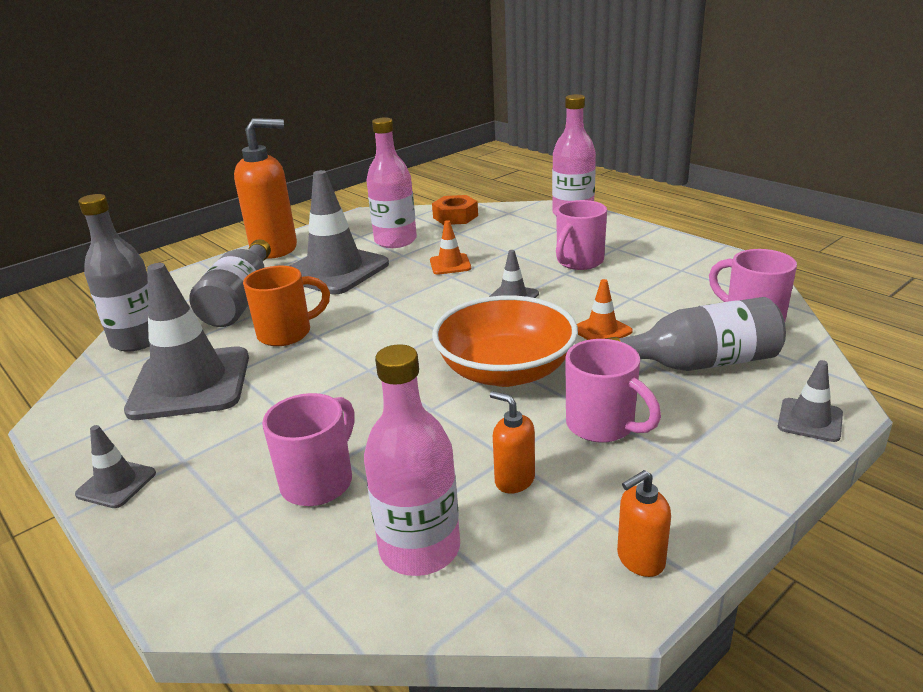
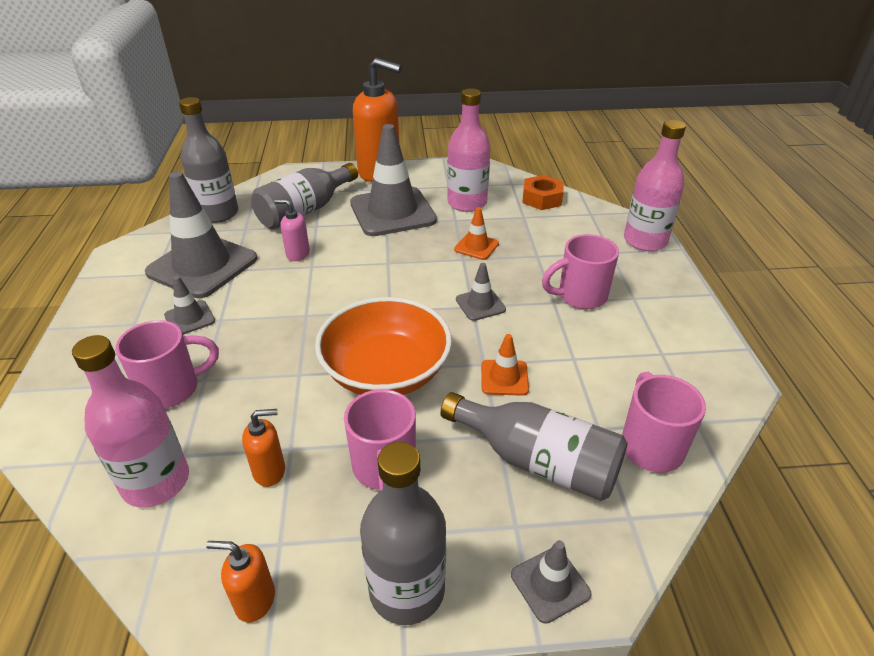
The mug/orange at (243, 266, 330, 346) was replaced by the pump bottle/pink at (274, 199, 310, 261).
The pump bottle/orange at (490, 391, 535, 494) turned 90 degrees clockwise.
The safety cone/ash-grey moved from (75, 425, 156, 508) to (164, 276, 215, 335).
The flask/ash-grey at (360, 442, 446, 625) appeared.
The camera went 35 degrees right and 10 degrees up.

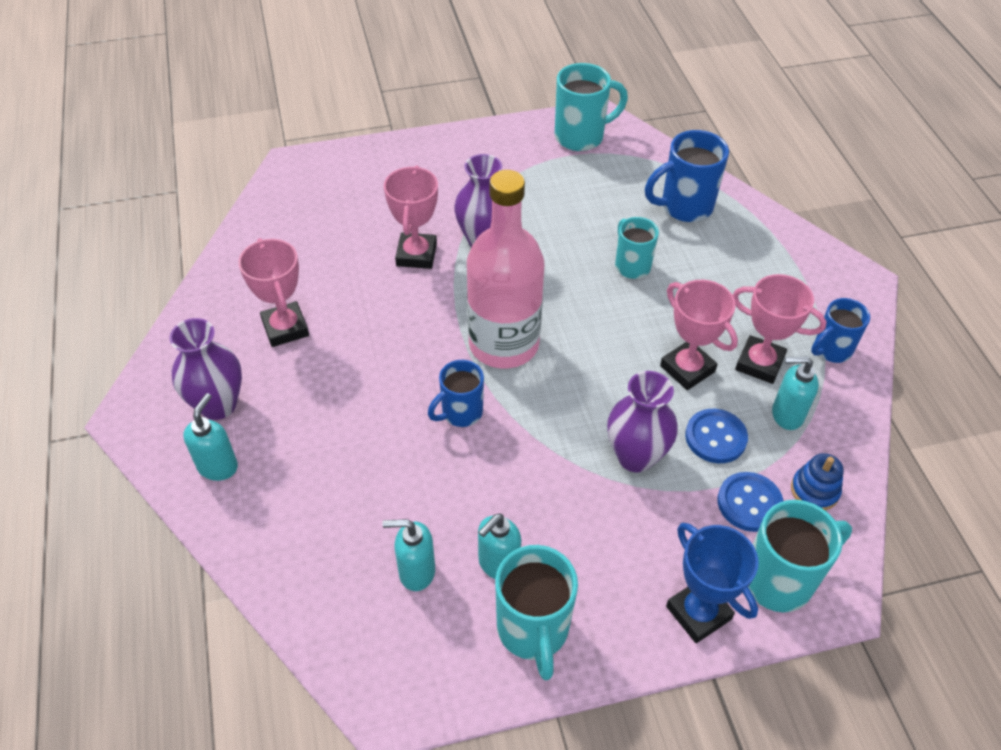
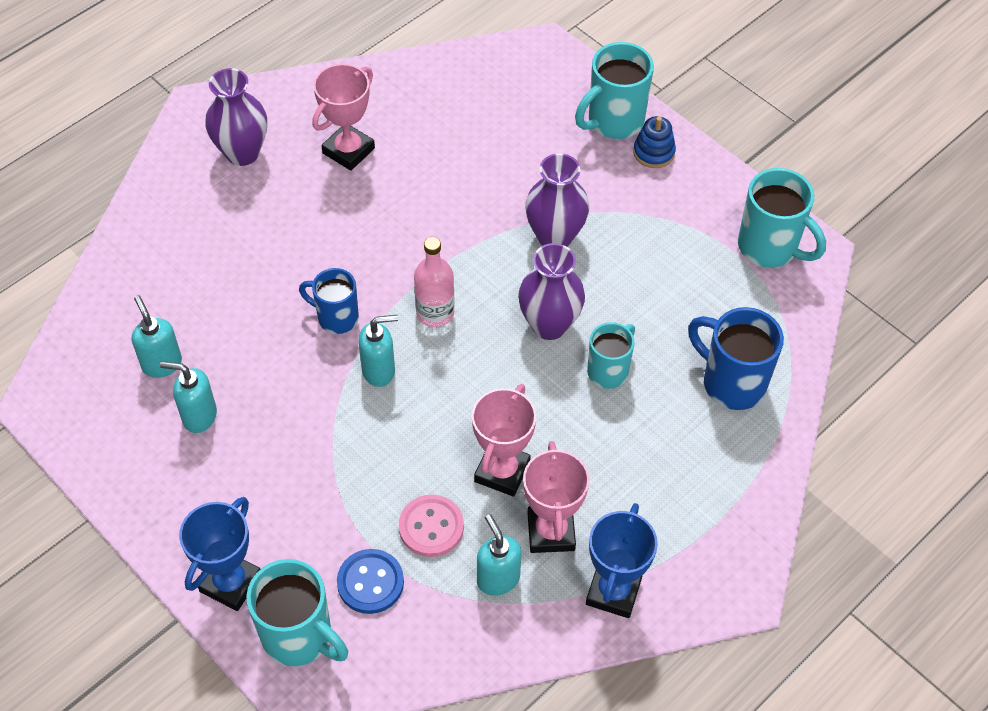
The trophy/pink at (384, 165, 438, 269) disappeared.
The flask/pink at (467, 170, 544, 368) changed to 0.52 times the size.
The mug/cobalt at (811, 298, 870, 363) was replaced by the trophy/cobalt at (586, 503, 658, 618).
The vase/violet moved from (607, 371, 678, 472) to (518, 243, 585, 340).
The pump bottle/turquoise moved from (183, 393, 238, 481) to (358, 315, 398, 387).
The sewing button/cobalt at (685, 409, 748, 463) became the sewing button/pink at (399, 494, 464, 557).
The stacking rings/cobalt moved from (791, 453, 844, 511) to (633, 116, 676, 168).
The mug/turquoise moved from (495, 545, 578, 681) to (575, 42, 654, 139).
The camera went 60 degrees right and 5 degrees up.

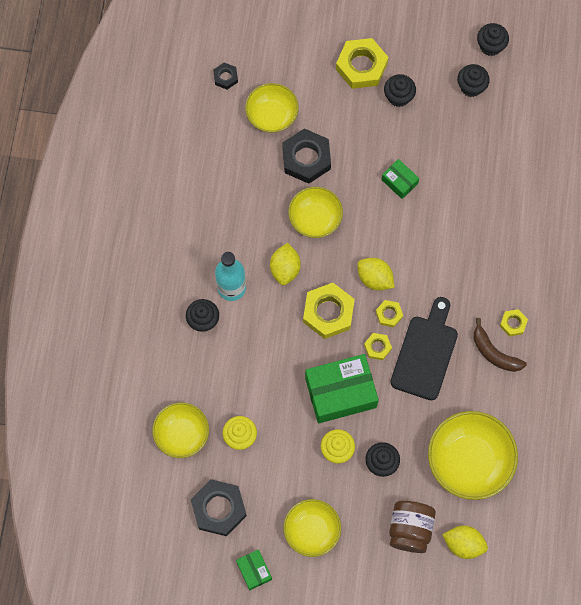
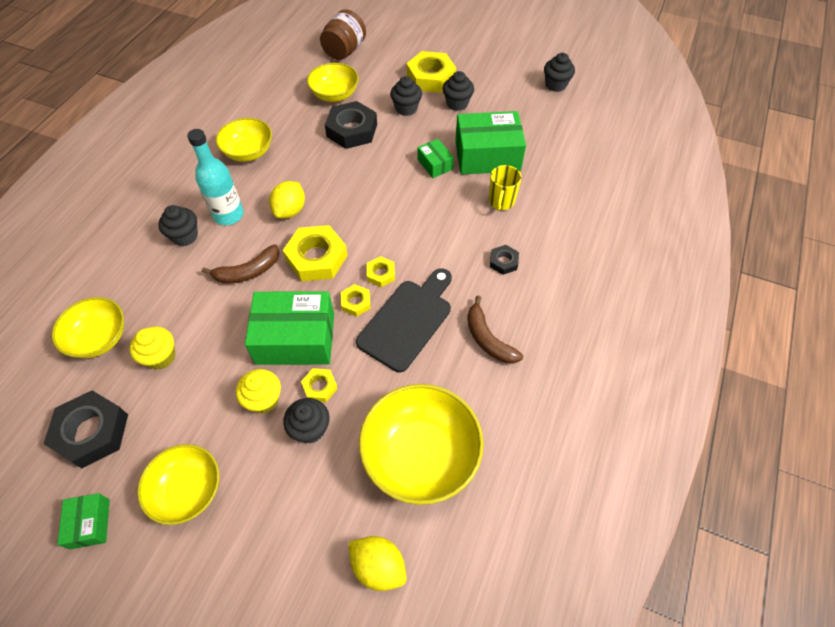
The nut/jet-black moved from (213, 63, 238, 90) to (490, 245, 519, 275).
The fairy cake/jet-black moved from (457, 64, 490, 97) to (390, 76, 422, 116).
The serving bowl/yellow moved from (288, 187, 343, 238) to (216, 118, 272, 162).
The lemon/yellow at (357, 258, 395, 291) disappeared.
The nut/yellow moved from (500, 309, 528, 336) to (301, 368, 338, 402).
The jar/russet moved from (389, 501, 436, 553) to (320, 9, 366, 60).
The parcel/green at (455, 111, 526, 174) appeared.
The mug/yellow at (489, 165, 522, 211) appeared.
The toy banana/russet at (202, 244, 279, 283) appeared.
The camera went 15 degrees right and 15 degrees down.

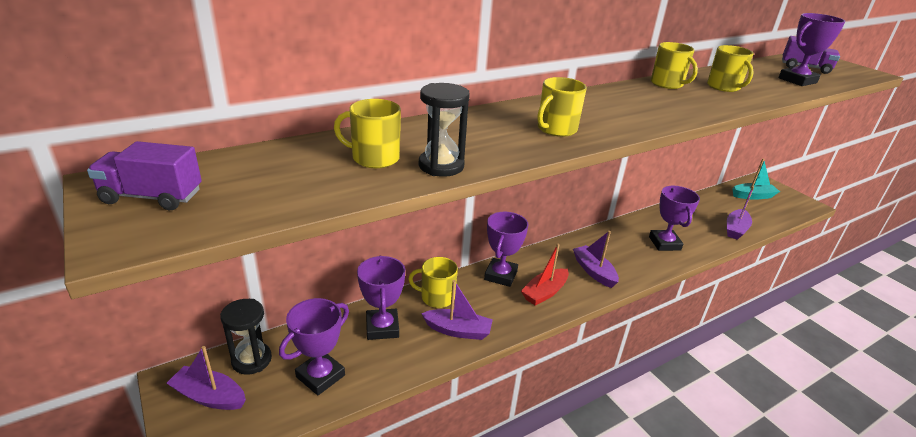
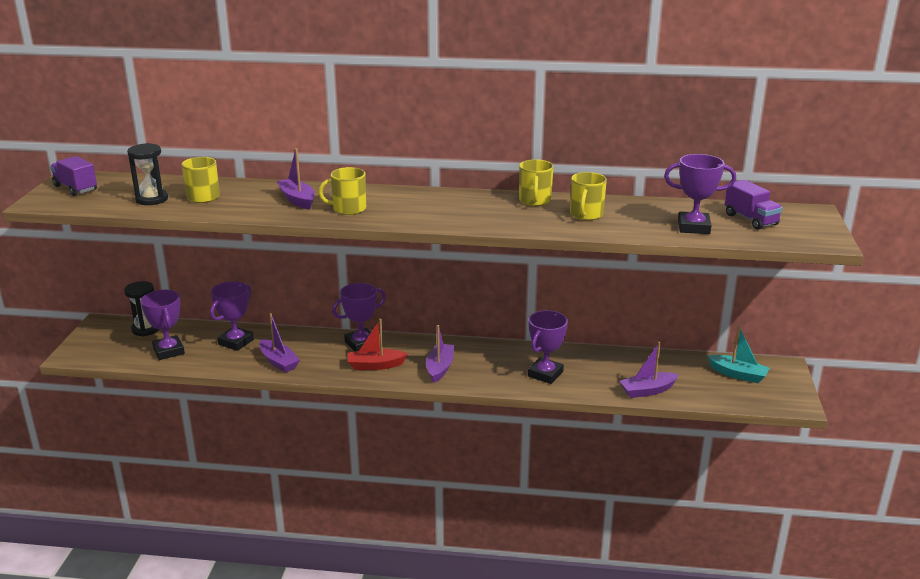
The hourglass/jet-black moved from (419, 83, 470, 177) to (127, 143, 168, 205).
The mug/yellow at (409, 257, 458, 308) disappeared.
The trophy/violet at (279, 298, 349, 395) turned 75 degrees clockwise.
The sailboat/violet moved from (167, 346, 246, 410) to (276, 148, 315, 210).
The camera went 40 degrees right and 5 degrees down.

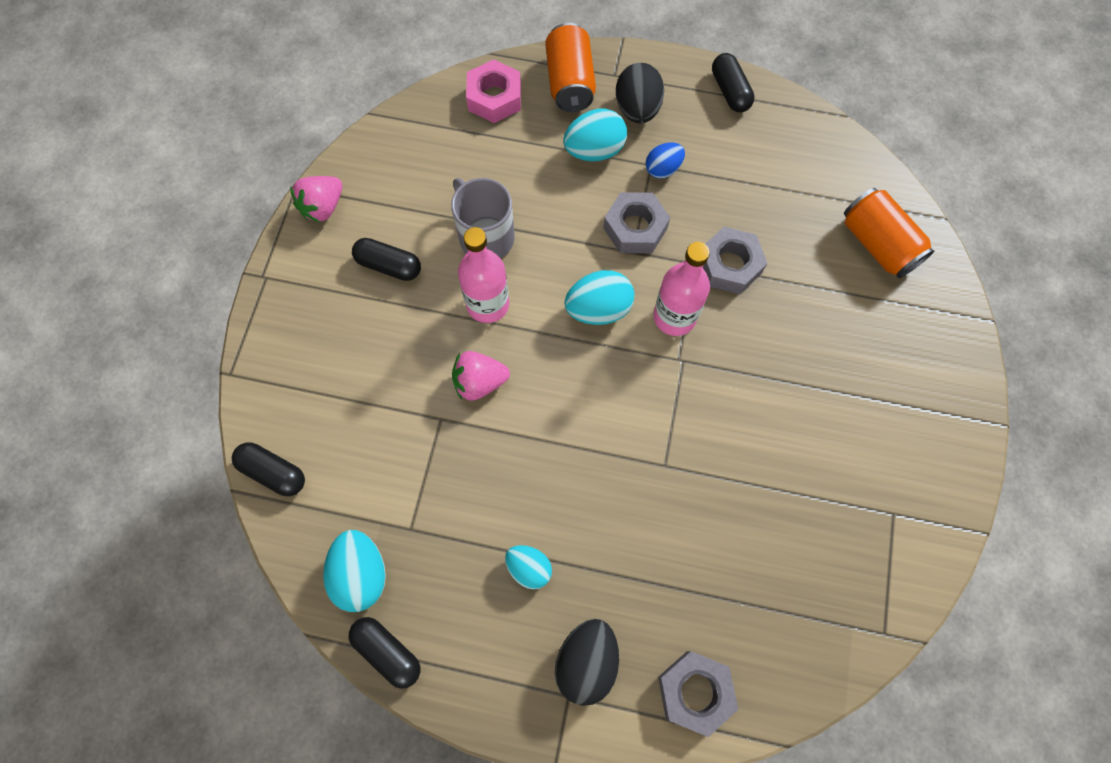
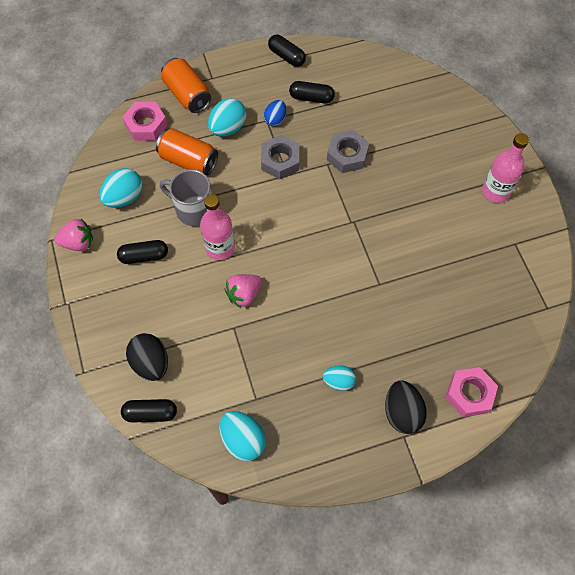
The egg/jet-black moved from (616, 63, 664, 124) to (126, 333, 168, 381).
The berry/pink at (290, 176, 342, 223) turned 105 degrees counterclockwise.
The tin/orange moved from (844, 188, 934, 279) to (156, 128, 218, 176).
The flask/pink moved from (653, 242, 710, 336) to (482, 133, 529, 203).
The egg/turquoise moved from (564, 270, 634, 325) to (99, 168, 142, 208).
The capsule/jet-black moved from (349, 617, 420, 689) to (289, 81, 335, 103).
The nut/ash-grey at (658, 651, 738, 737) became the nut/pink at (446, 367, 498, 417).
The camera went 30 degrees left and 5 degrees down.

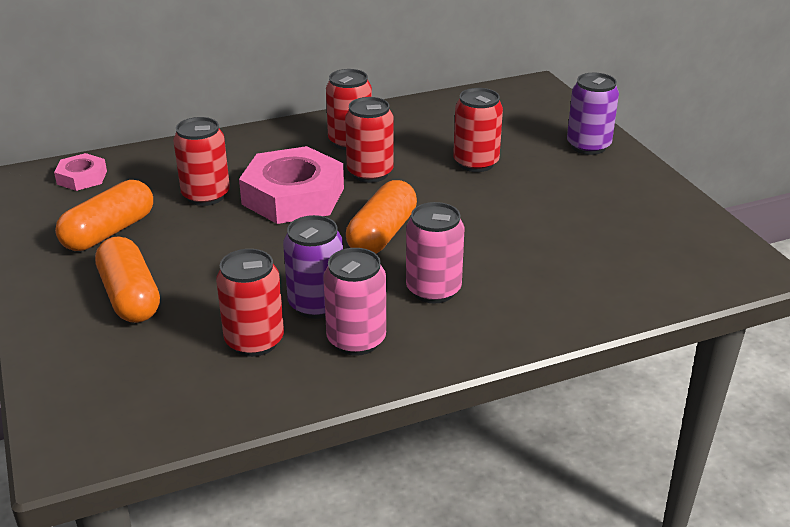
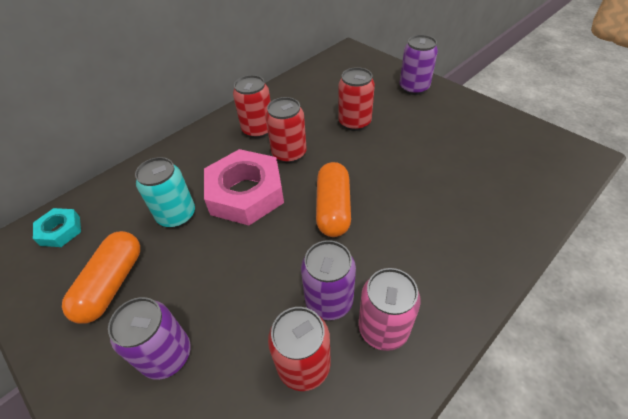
The tin/crimson at (173, 117, 230, 206) became the tin/turquoise at (135, 157, 195, 228).
The nut/pink at (54, 153, 107, 191) became the nut/turquoise at (33, 208, 81, 247).
The tin/pink at (406, 202, 465, 303) disappeared.
The capsule/orange at (95, 236, 160, 323) was replaced by the tin/violet at (108, 297, 191, 380).
The camera went 20 degrees left and 15 degrees up.

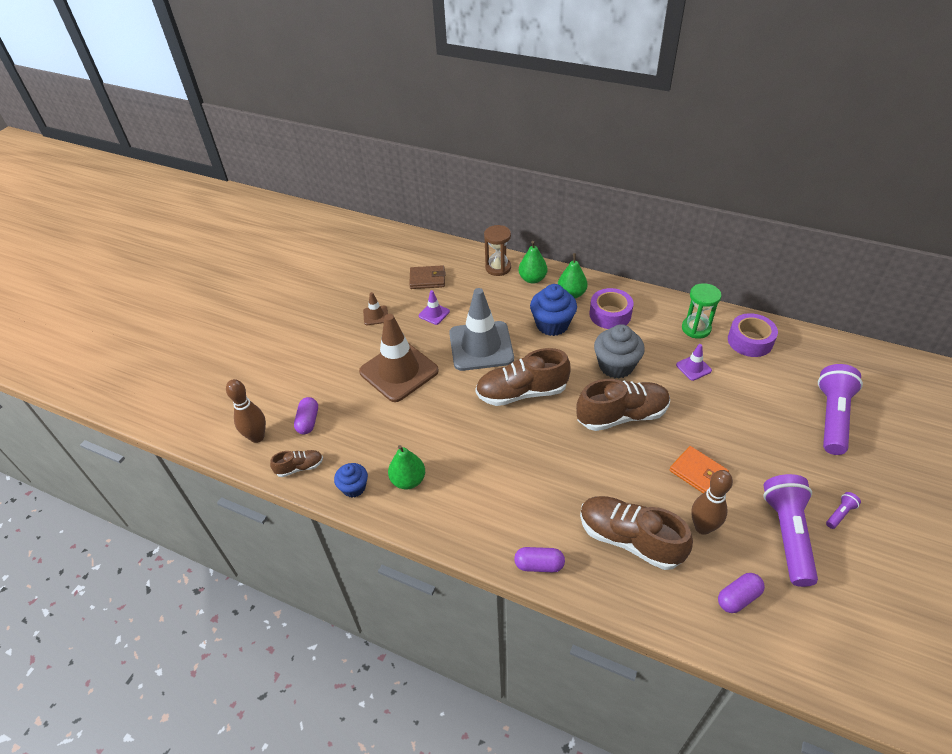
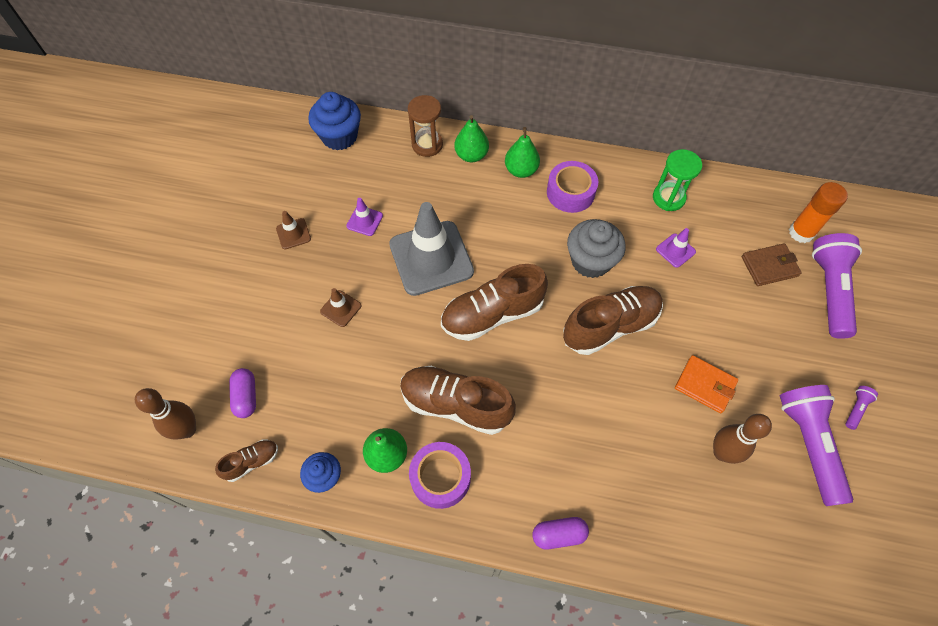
The billfold/russet moved from (409, 265, 445, 289) to (742, 243, 802, 286).
The fairy cake/cobalt moved from (530, 284, 577, 336) to (308, 92, 361, 150).
The tape/violet moved from (728, 313, 778, 357) to (409, 442, 471, 509).
The safety cone/russet at (359, 314, 439, 402) changed to 0.43 times the size.
The lace-up shoe/russet moved from (580, 496, 693, 570) to (400, 366, 516, 435).
The capsule/violet at (718, 573, 765, 613) disappeared.
The glue stick/orange at (789, 182, 848, 243) appeared.
The camera went 15 degrees left and 15 degrees up.

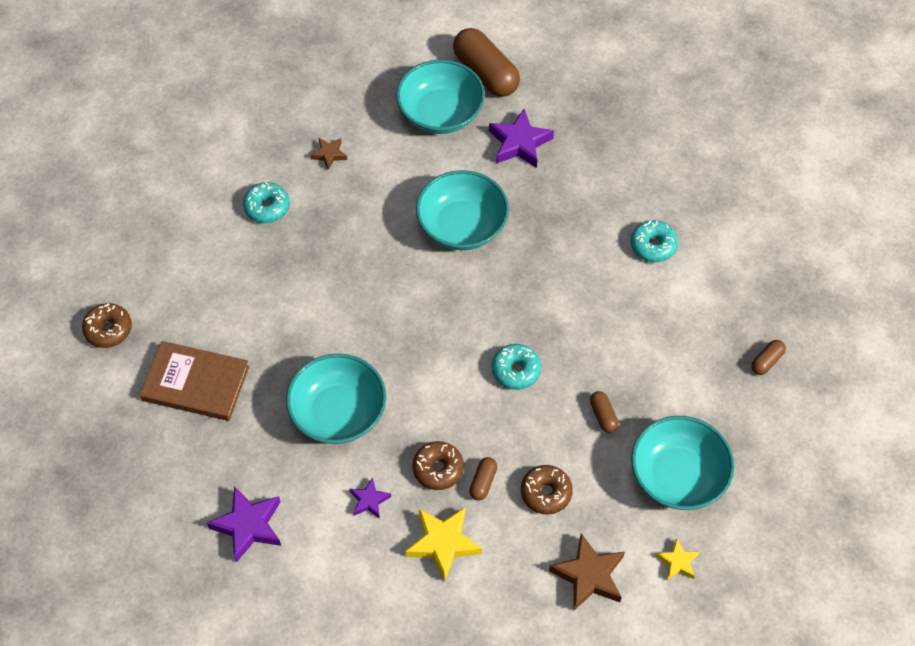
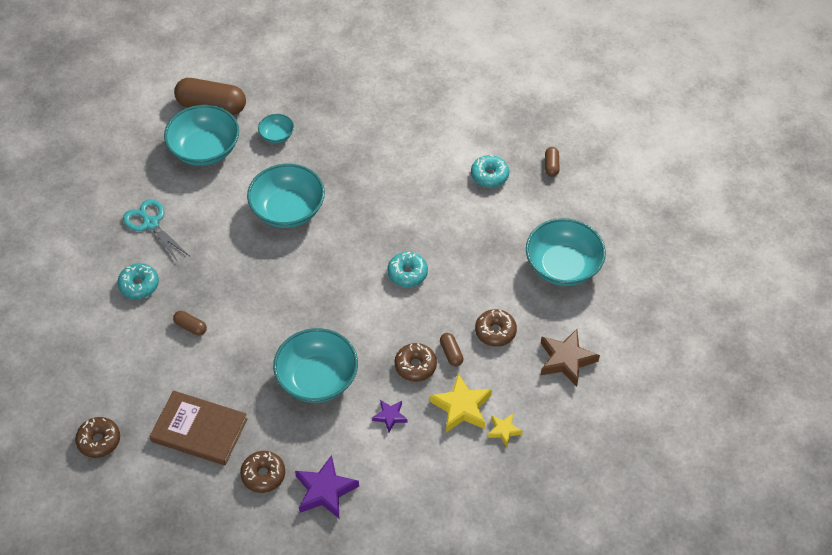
The star shape/violet at (489, 109, 554, 168) was replaced by the serving bowl/turquoise at (258, 114, 294, 143).
The star shape/russet at (310, 138, 347, 170) was replaced by the pair of scissors/turquoise at (123, 199, 189, 262).
The glazed donut/turquoise moved from (631, 220, 678, 262) to (471, 155, 509, 188).
The book/russet at (140, 341, 250, 421) turned 45 degrees clockwise.
The capsule/russet moved from (590, 391, 619, 433) to (173, 311, 207, 336).
The star shape/yellow moved from (656, 538, 700, 580) to (487, 414, 523, 447).
The glazed donut/russet at (240, 451, 285, 493) appeared.
The camera went 40 degrees left and 5 degrees down.

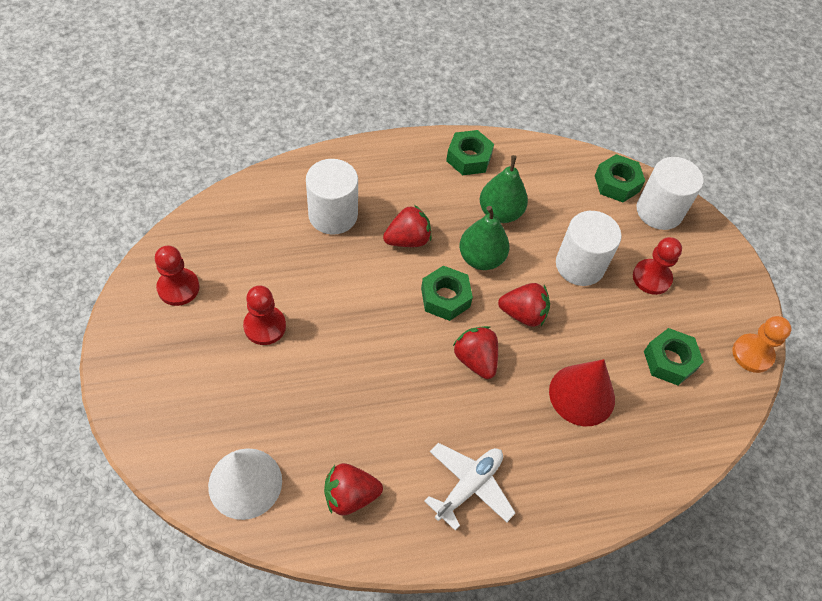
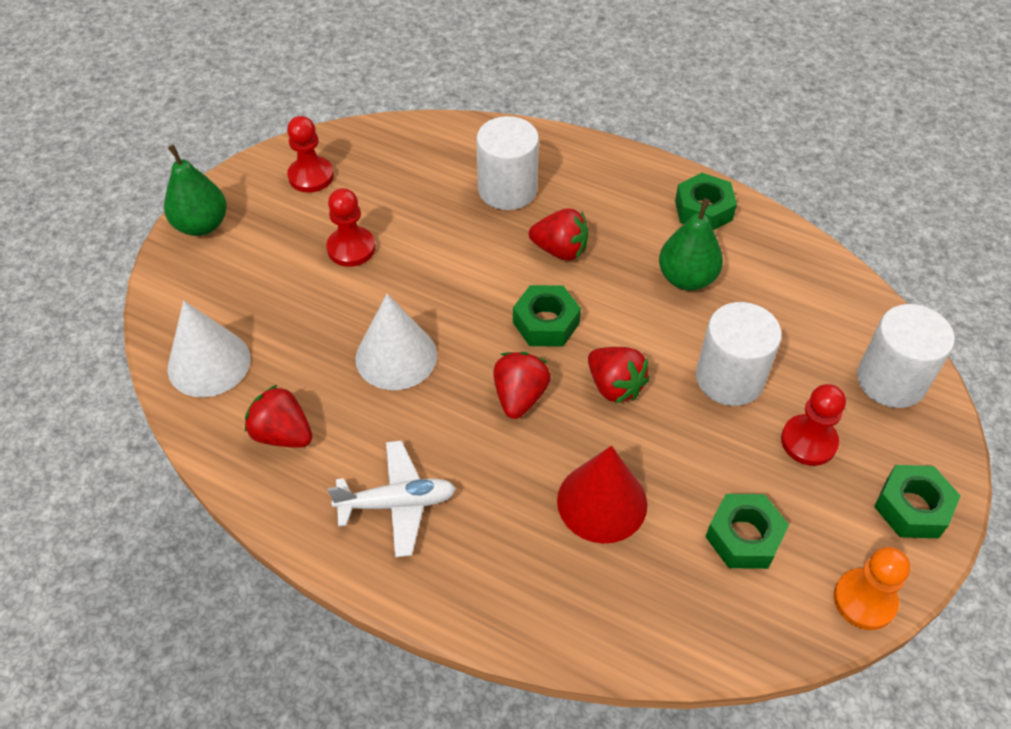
The nut/green moved from (595, 154, 645, 202) to (874, 465, 961, 538).
The pear/green moved from (459, 206, 510, 270) to (164, 145, 227, 236).
The solid cone/white at (355, 294, 437, 390) appeared.
The camera went 45 degrees right and 5 degrees down.

